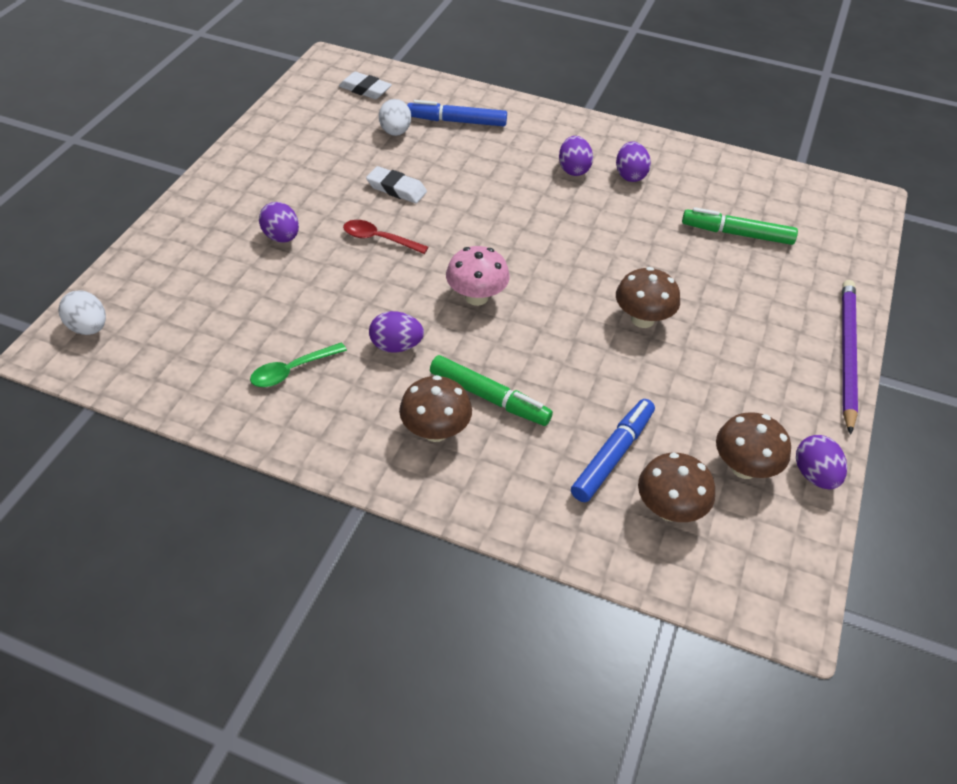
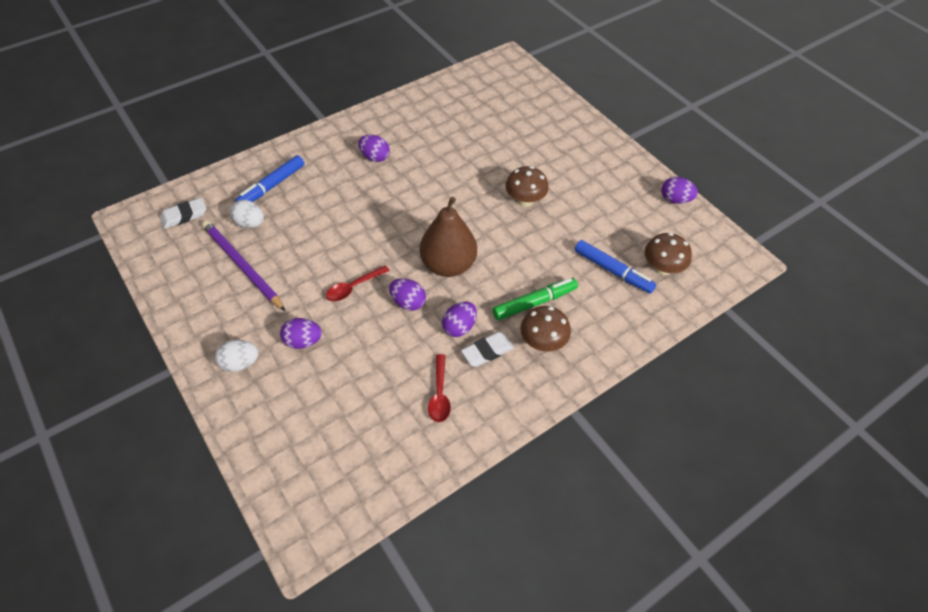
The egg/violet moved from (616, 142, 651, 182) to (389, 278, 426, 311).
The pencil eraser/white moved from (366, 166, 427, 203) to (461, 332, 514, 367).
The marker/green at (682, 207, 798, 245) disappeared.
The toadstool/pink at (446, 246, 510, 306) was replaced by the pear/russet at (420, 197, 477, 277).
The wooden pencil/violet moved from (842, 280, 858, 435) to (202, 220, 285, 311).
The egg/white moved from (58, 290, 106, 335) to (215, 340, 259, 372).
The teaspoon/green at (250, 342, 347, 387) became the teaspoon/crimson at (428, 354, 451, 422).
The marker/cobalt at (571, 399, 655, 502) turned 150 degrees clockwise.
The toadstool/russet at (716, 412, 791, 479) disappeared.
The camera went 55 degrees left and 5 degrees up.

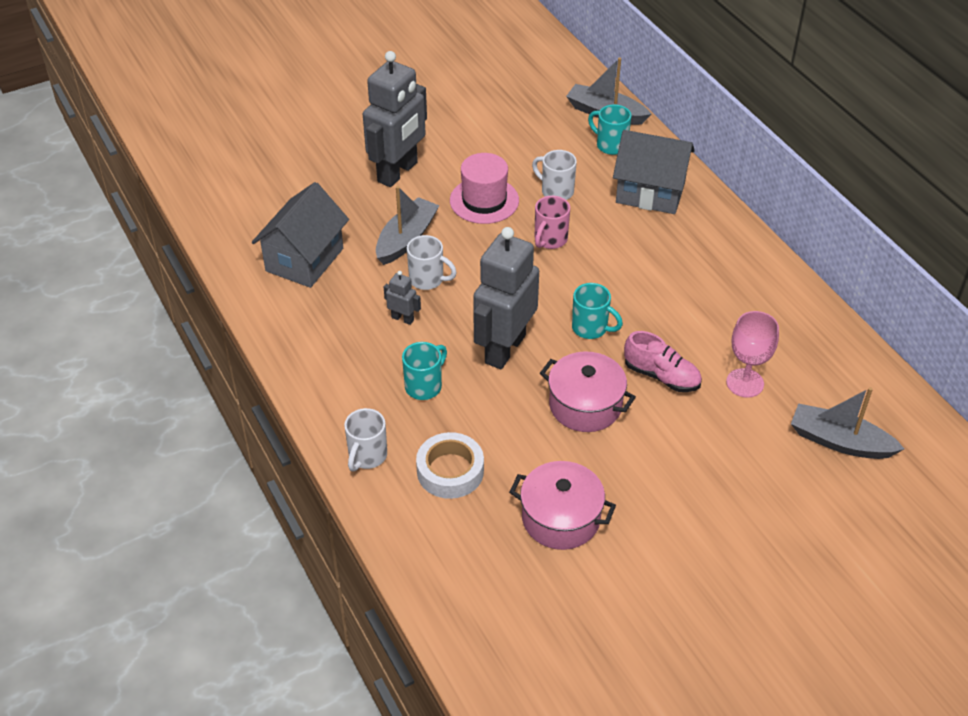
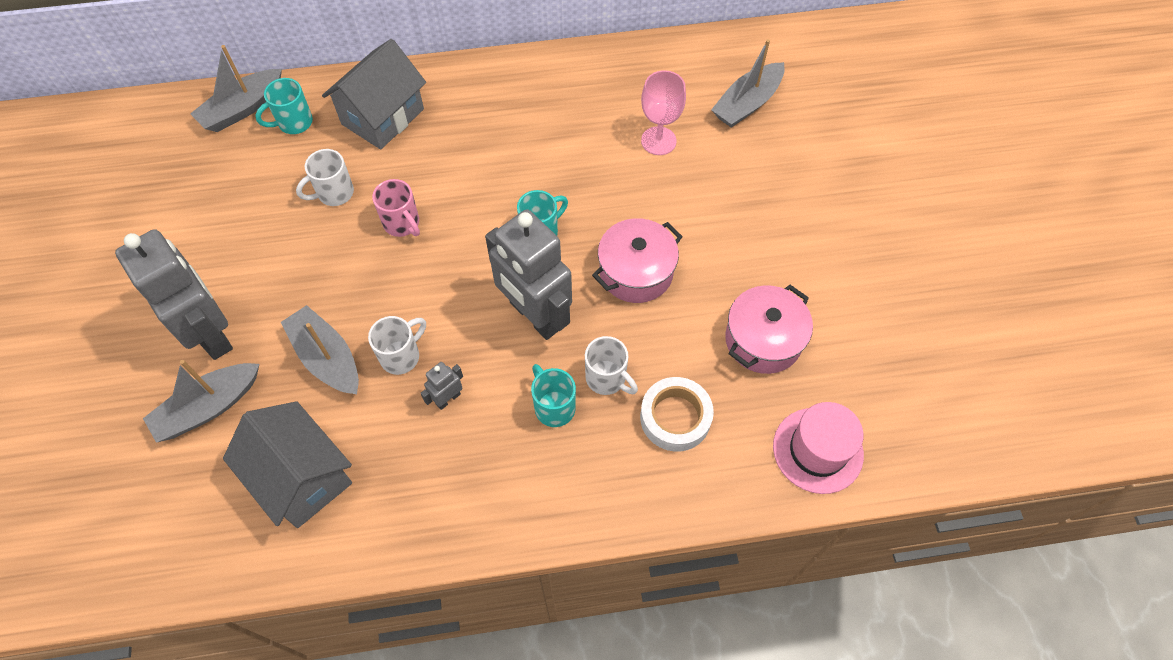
The hat/pink moved from (450, 153, 519, 224) to (773, 402, 864, 494).
The lace-up shoe/pink at (624, 331, 702, 392) disappeared.
The mug/white moved from (344, 408, 387, 472) to (585, 336, 638, 395).
The sailboat/ash-grey at (143, 360, 260, 443) appeared.
The camera went 70 degrees left and 15 degrees up.

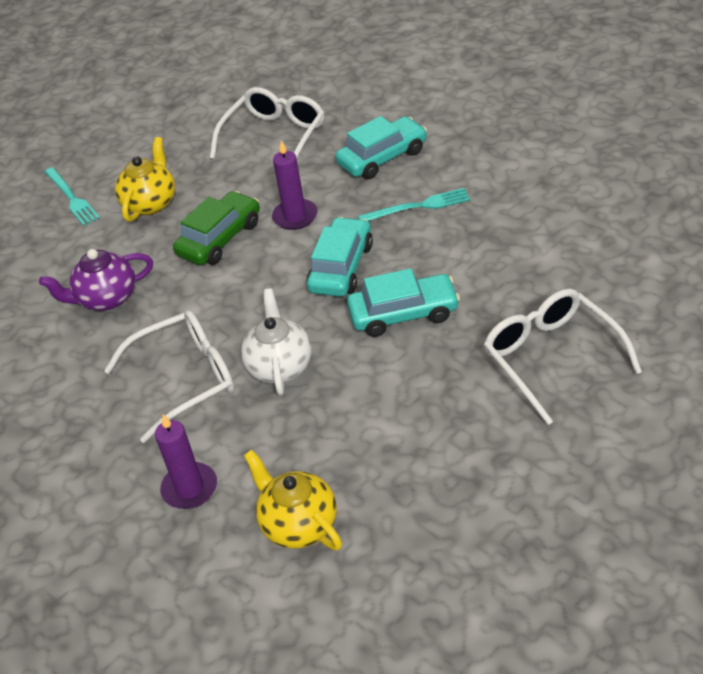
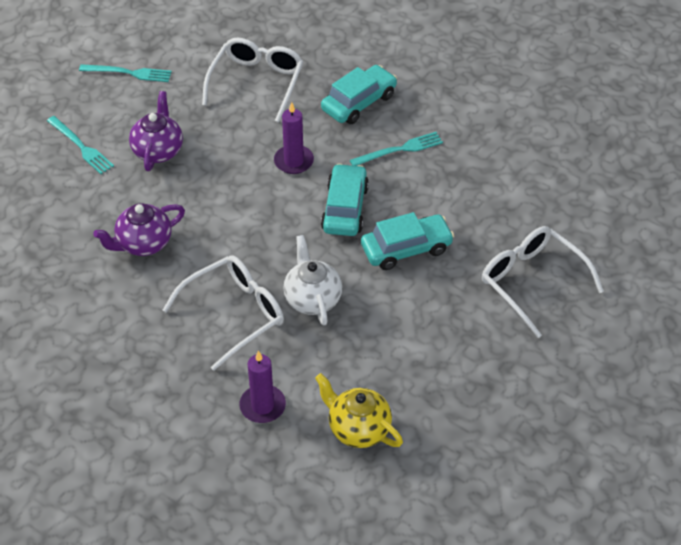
The tea pot/yellow at (115, 137, 175, 222) became the tea pot/violet at (129, 91, 183, 171).
The toy car/green at (173, 191, 260, 265) disappeared.
The table fork/turquoise at (79, 64, 172, 82) appeared.
The camera went 15 degrees left and 5 degrees up.

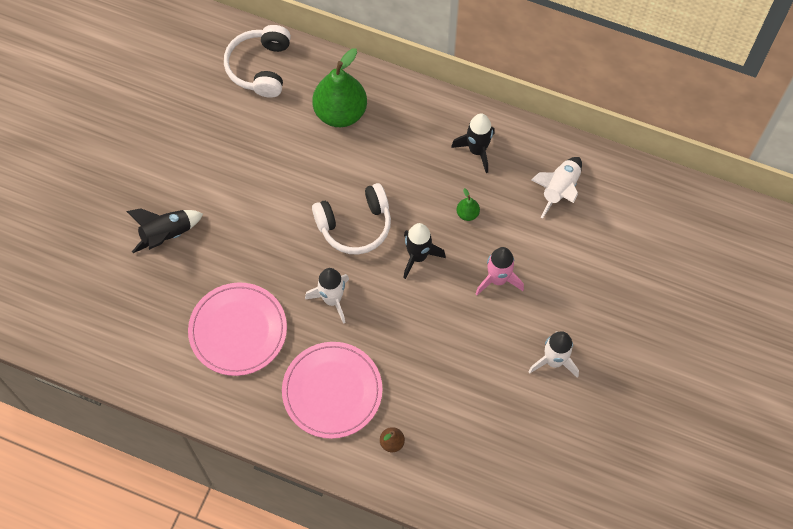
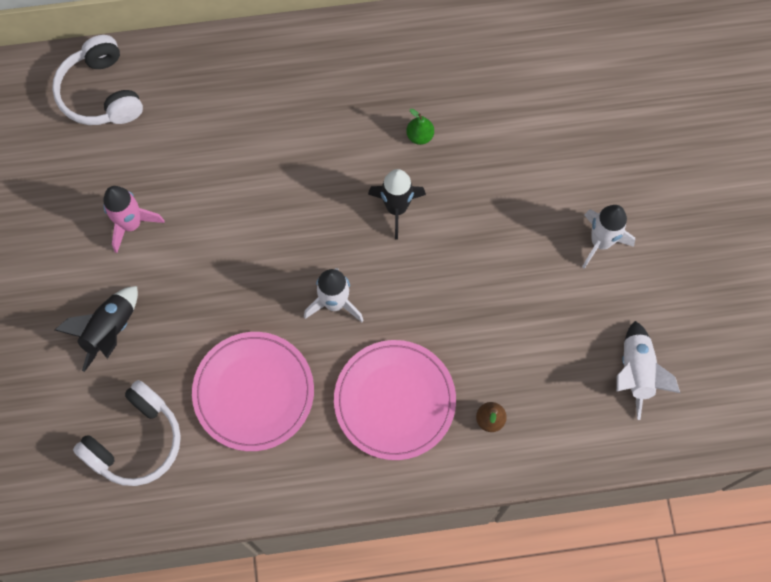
The pear/green at (312, 48, 367, 127) disappeared.
The rocket/jet-black at (451, 113, 495, 173) disappeared.
The rocket/white moved from (531, 157, 582, 219) to (616, 321, 680, 420).
The headset/white moved from (312, 183, 391, 255) to (73, 380, 181, 486).
The rocket/pink moved from (475, 247, 524, 295) to (103, 186, 165, 253).
The camera went 30 degrees left and 5 degrees up.

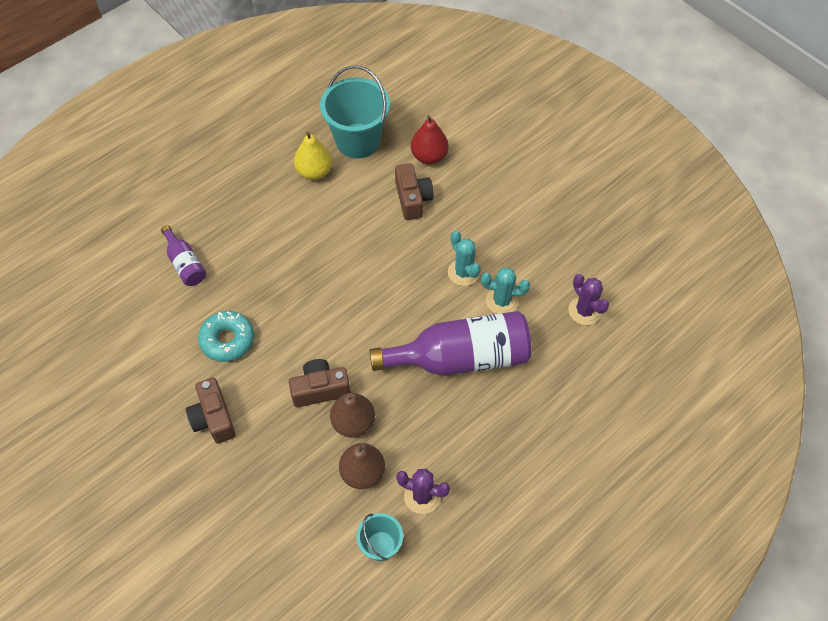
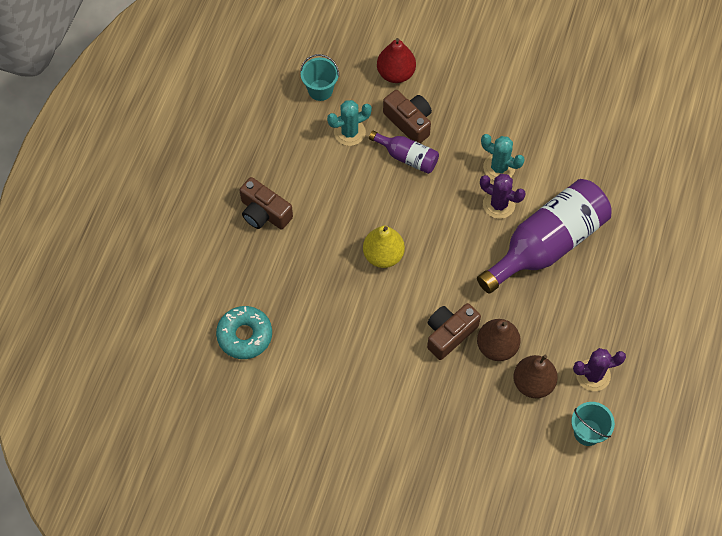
The bucket/turquoise at (320, 65, 390, 158) changed to 0.53 times the size.
The pear/yellow moved from (294, 131, 332, 180) to (363, 226, 405, 268).
The flask/violet moved from (161, 225, 206, 286) to (369, 131, 439, 174).
The saguaro cactus/turquoise moved from (481, 267, 530, 314) to (327, 100, 372, 146).
The saguaro cactus/violet moved from (568, 274, 609, 325) to (480, 174, 525, 219).
The glazed donut/turquoise moved from (198, 311, 254, 362) to (216, 306, 272, 359).
The photo camera/russet moved from (186, 378, 236, 444) to (240, 177, 293, 229).
The camera went 30 degrees left and 5 degrees up.

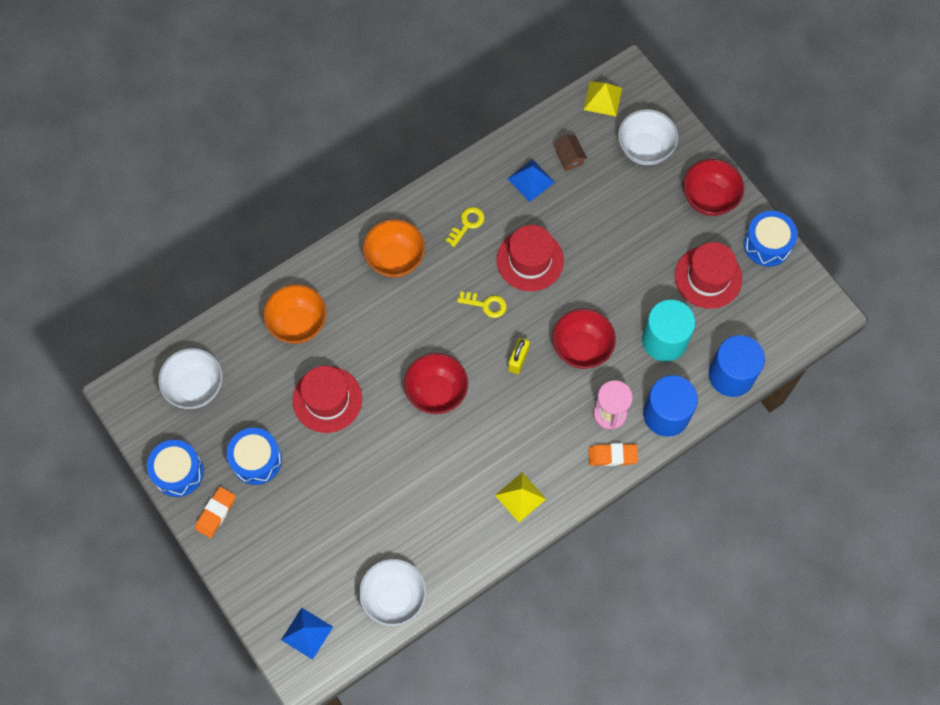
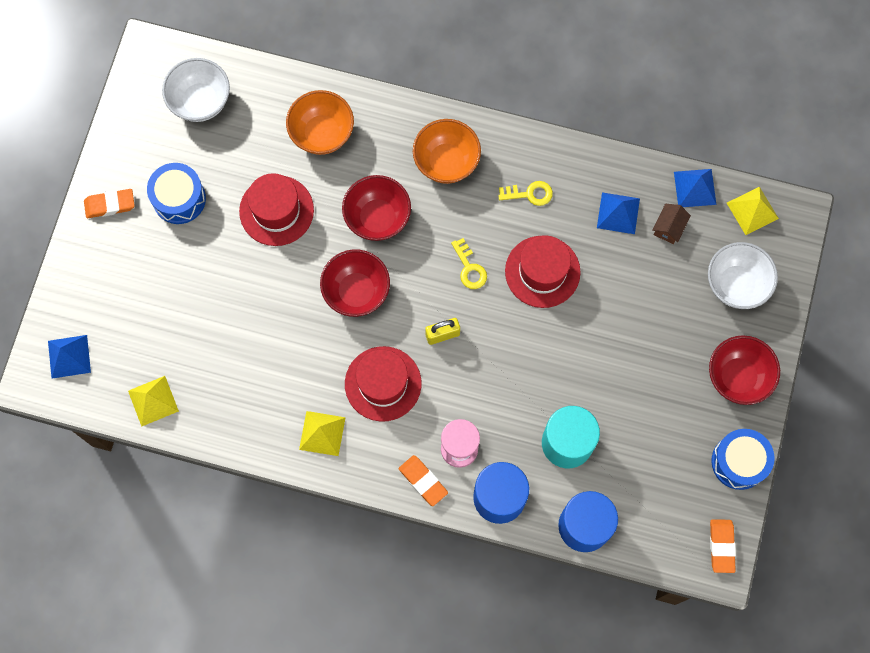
The hat/crimson moved from (675, 242, 742, 309) to (345, 346, 422, 421).
The serving bowl/crimson moved from (552, 309, 616, 369) to (342, 175, 411, 241).
The toy drum/cobalt at (147, 440, 204, 497) disappeared.
The serving bowl/white at (359, 559, 427, 626) was replaced by the pyramid shape/yellow at (128, 376, 179, 427).
The pyramid shape/cobalt at (674, 169, 716, 207) appeared.
The pencil eraser/orange at (710, 519, 736, 573) appeared.
The camera went 50 degrees right and 5 degrees up.

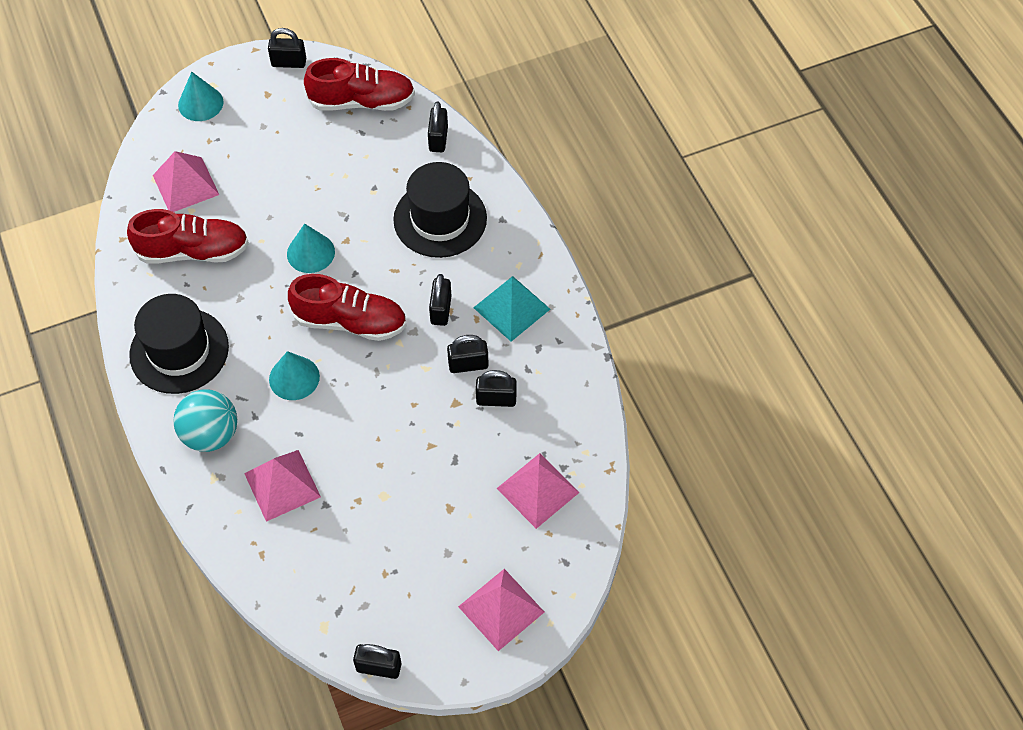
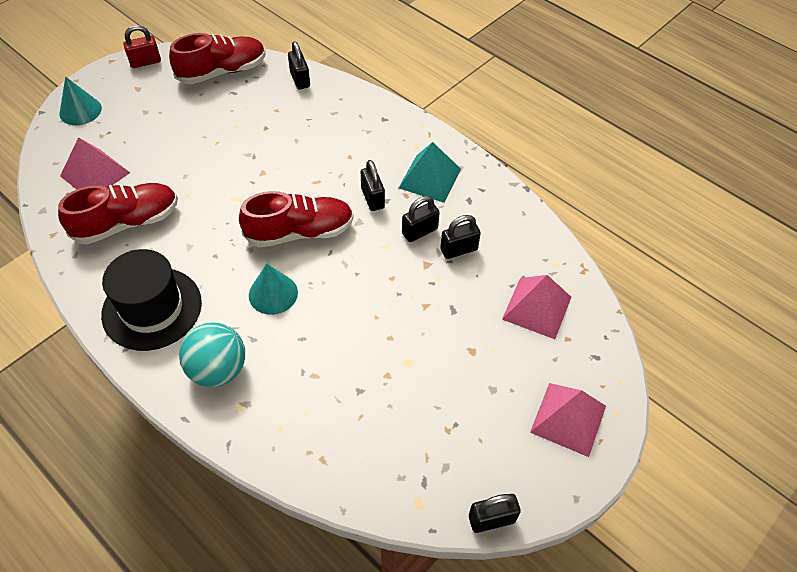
The padlock/jet-black at (268, 28, 306, 68) became the padlock/crimson at (123, 25, 161, 68).
The hat/jet-black at (393, 162, 487, 258) disappeared.
The solid cone/turquoise at (287, 224, 335, 273) disappeared.
The pyramid shape/pink at (244, 450, 321, 522) disappeared.
The camera went 25 degrees left and 5 degrees down.

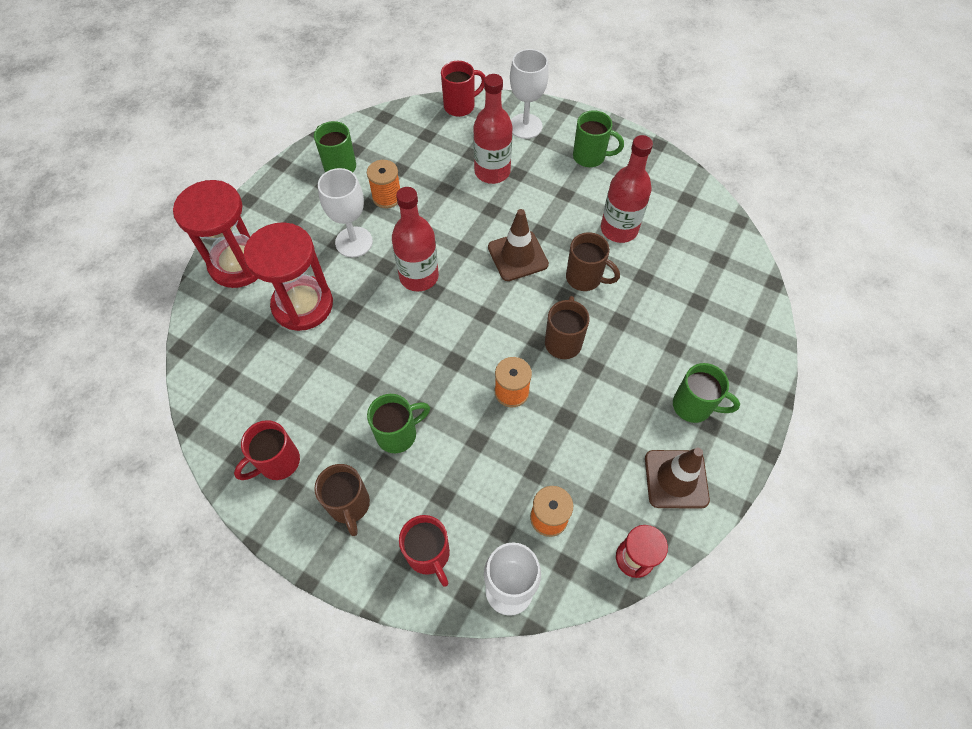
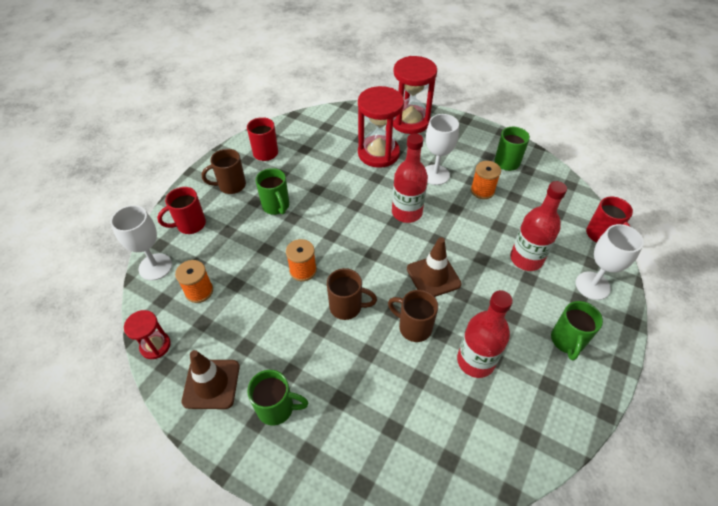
The mug/russet at (566, 232, 620, 291) turned 90 degrees clockwise.
The mug/green at (673, 363, 740, 423) turned 105 degrees counterclockwise.
The camera went 90 degrees right and 10 degrees down.

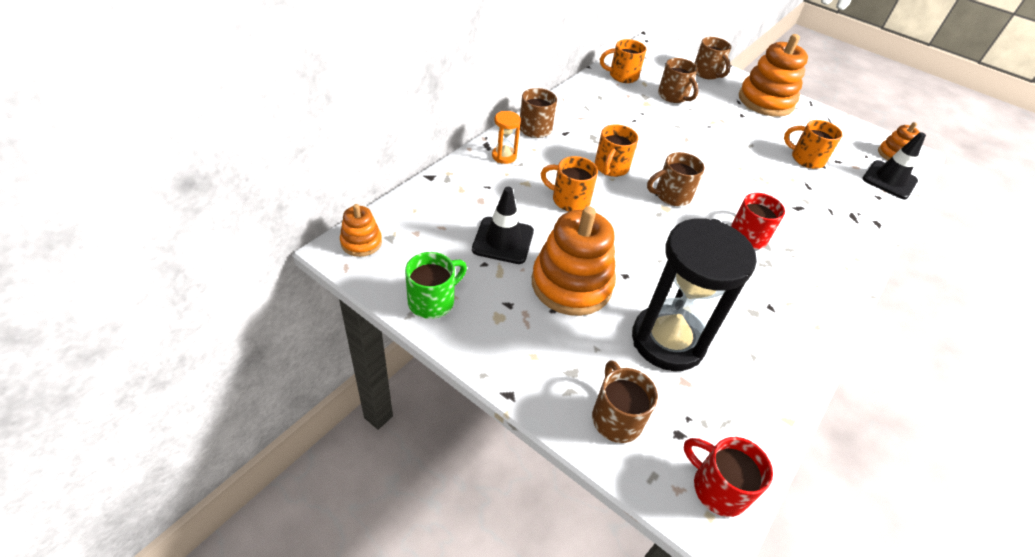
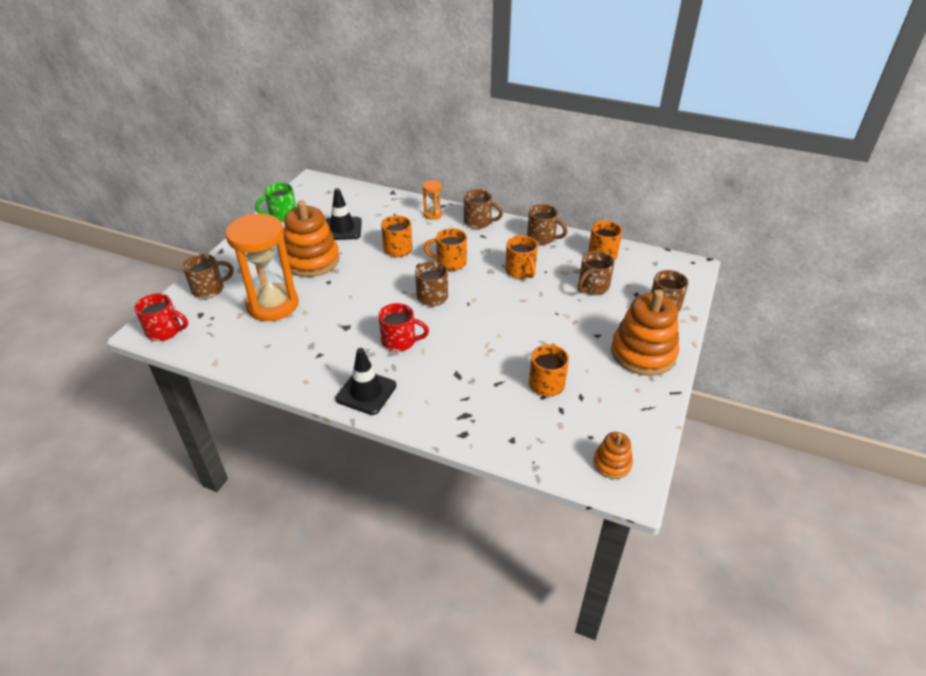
The safety cone/jet-black moved from (863, 132, 926, 199) to (336, 348, 396, 415).
The stacking rings/orange at (340, 204, 382, 257) disappeared.
The hourglass/jet-black at (632, 218, 757, 371) became the hourglass/orange at (225, 214, 299, 321).
The mug/green at (405, 252, 467, 319) turned 120 degrees clockwise.
The mug/crimson at (684, 437, 773, 517) turned 75 degrees clockwise.
The mug/russet at (527, 204, 567, 245) appeared.
The mug/orange at (505, 235, 538, 279) appeared.
The camera went 80 degrees right and 5 degrees down.

